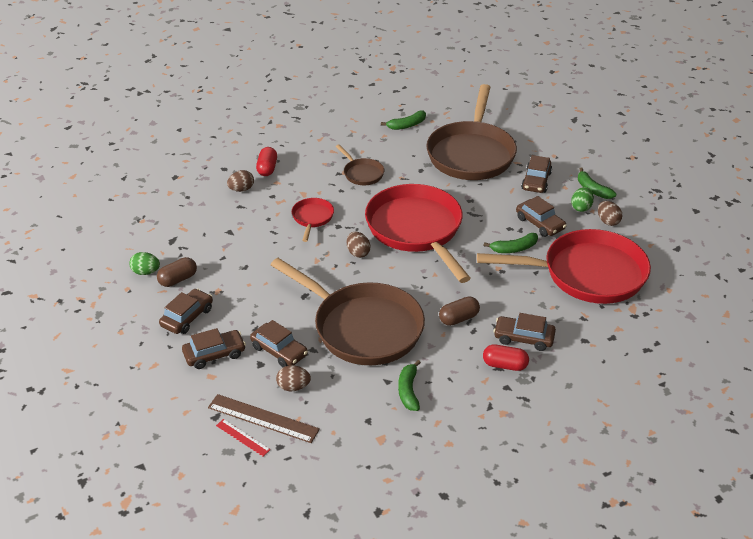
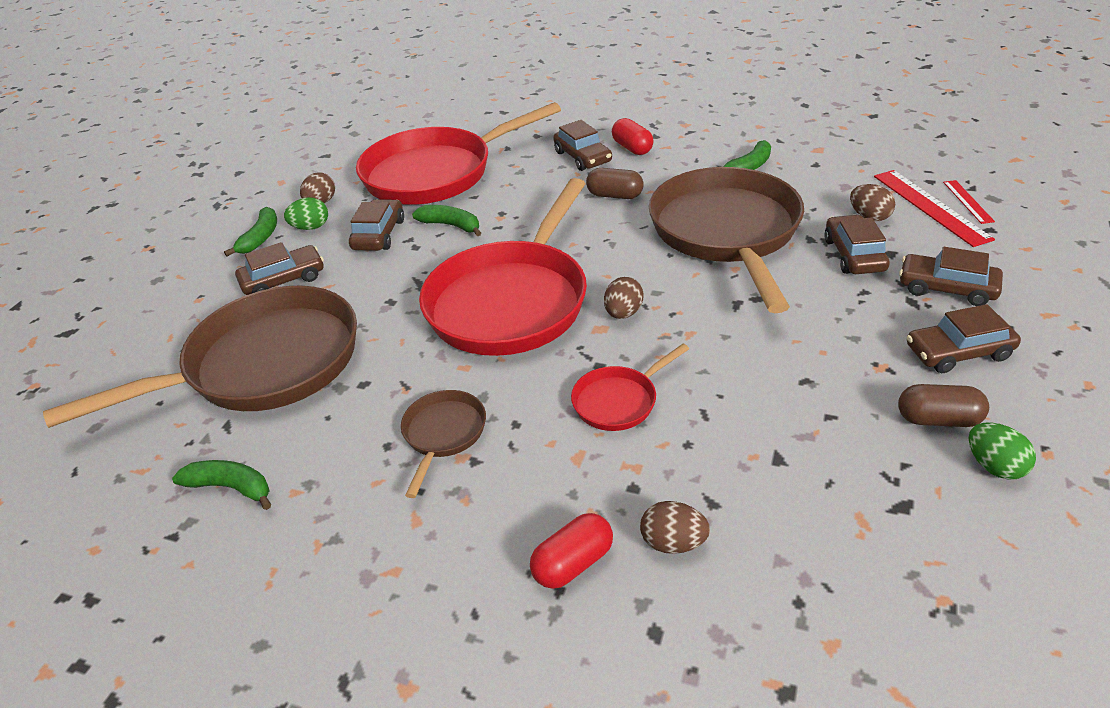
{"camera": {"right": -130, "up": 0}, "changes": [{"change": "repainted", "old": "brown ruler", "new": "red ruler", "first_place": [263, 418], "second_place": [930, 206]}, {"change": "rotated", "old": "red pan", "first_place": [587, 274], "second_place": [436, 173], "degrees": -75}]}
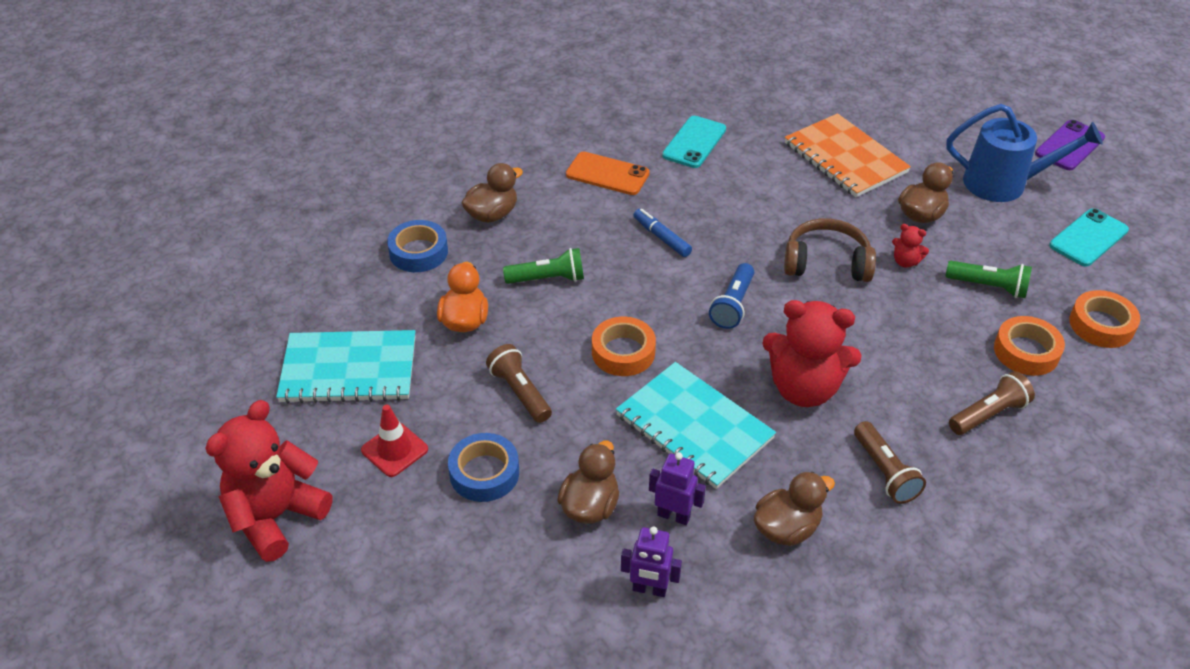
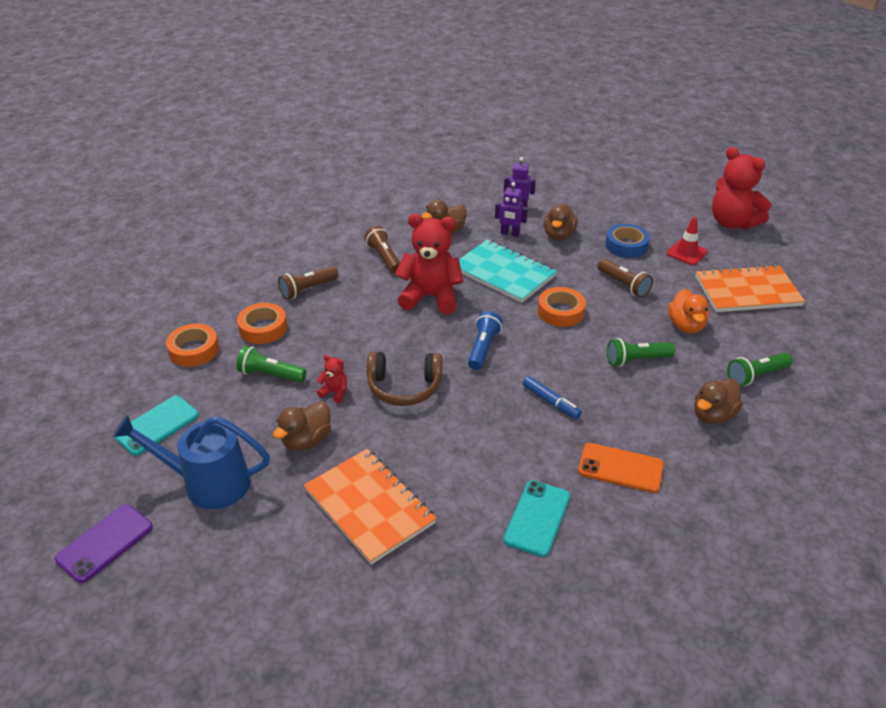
{"camera": {"right": 175, "up": -5}, "changes": [{"change": "rotated", "old": "red teddy bear", "first_place": [276, 516], "second_place": [732, 223], "degrees": 105}, {"change": "repainted", "old": "turquoise notebook", "new": "orange notebook", "first_place": [349, 369], "second_place": [747, 291]}, {"change": "swapped", "old": "blue tape", "new": "green flashlight", "first_place": [418, 252], "second_place": [756, 376]}]}
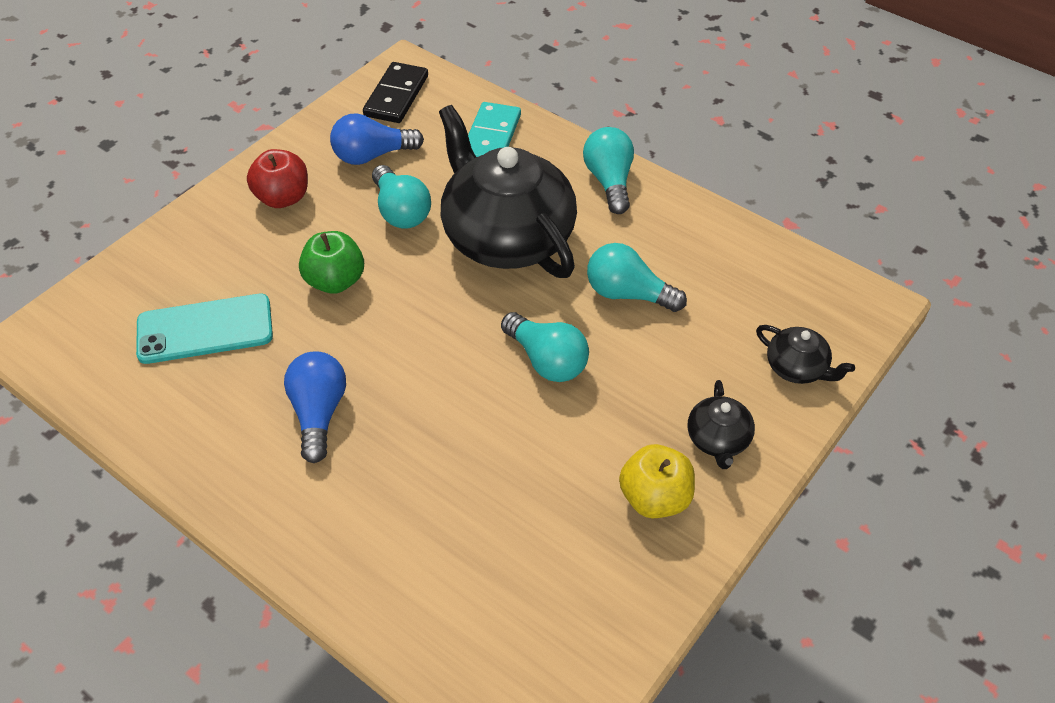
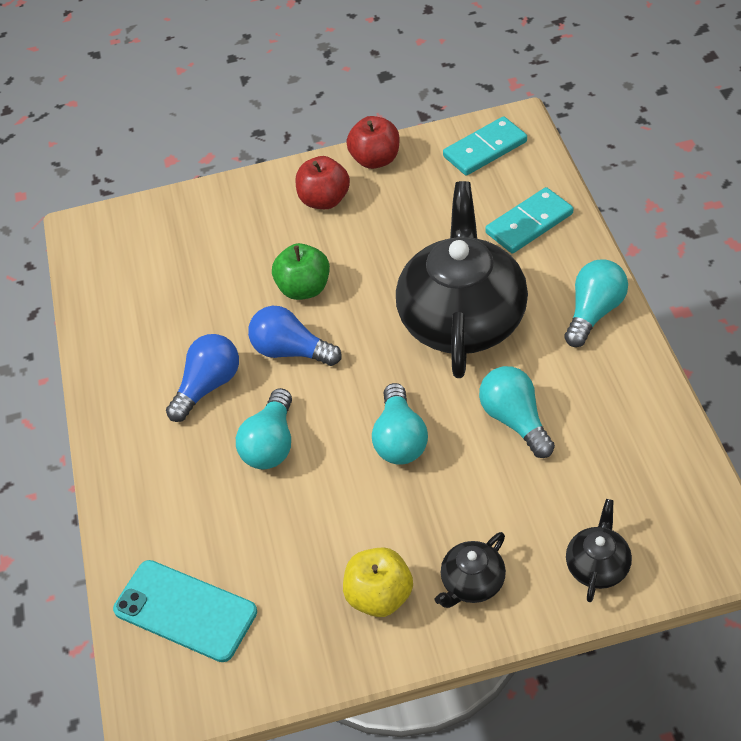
{"camera": {"right": 45, "up": 0}, "changes": [{"change": "shifted", "old": "turquoise phone", "first_place": [205, 329], "second_place": [185, 610]}, {"change": "shifted", "old": "blue light bulb", "first_place": [372, 155], "second_place": [291, 351]}, {"change": "repainted", "old": "black domino", "new": "turquoise domino", "first_place": [396, 96], "second_place": [485, 149]}, {"change": "shifted", "old": "turquoise light bulb", "first_place": [401, 211], "second_place": [271, 444]}, {"change": "rotated", "old": "black teapot", "first_place": [797, 368], "second_place": [598, 565], "degrees": -150}, {"change": "new", "new": "red apple", "second_place": [375, 160]}]}
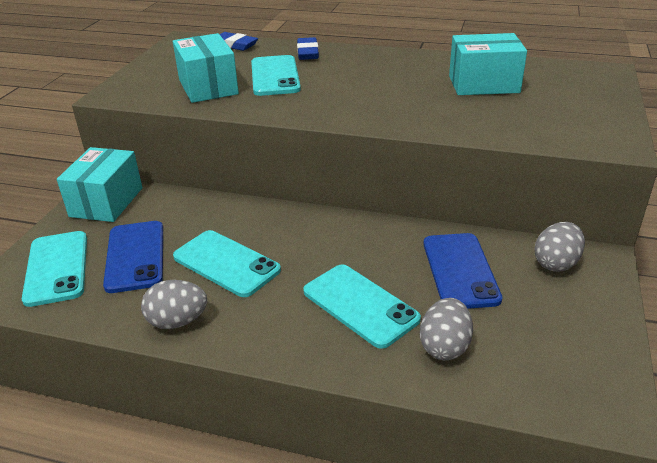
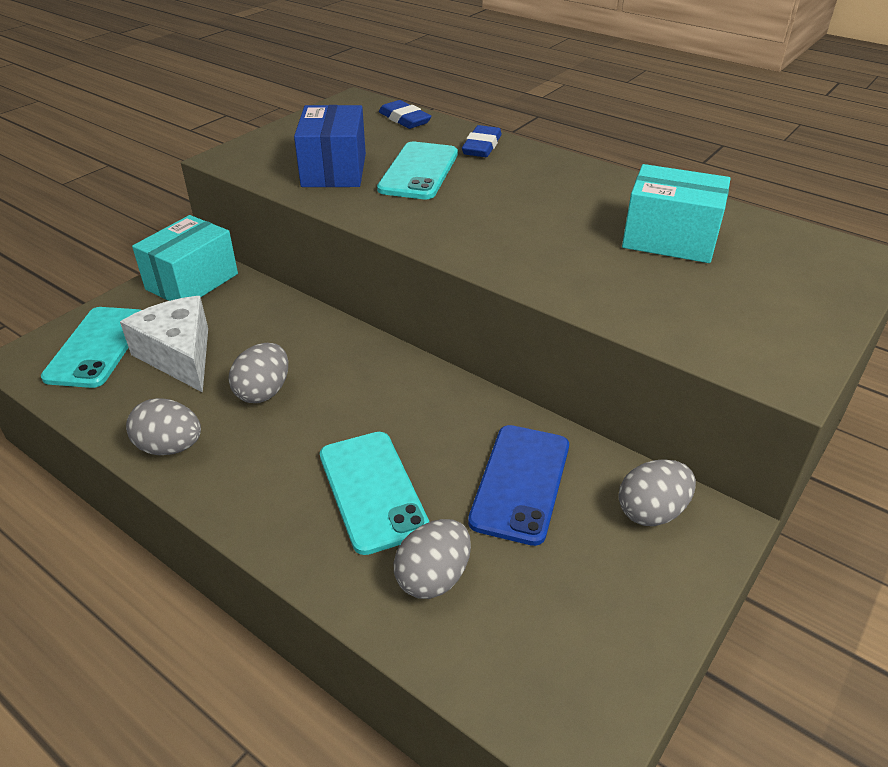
{"camera": {"right": 20, "up": 5}, "changes": [{"change": "swapped", "old": "blue phone", "new": "white cheese", "first_place": [135, 256], "second_place": [179, 355]}, {"change": "repainted", "old": "turquoise box", "new": "blue box", "first_place": [208, 87], "second_place": [334, 170]}, {"change": "swapped", "old": "turquoise phone", "new": "grey egg", "first_place": [226, 263], "second_place": [263, 392]}]}
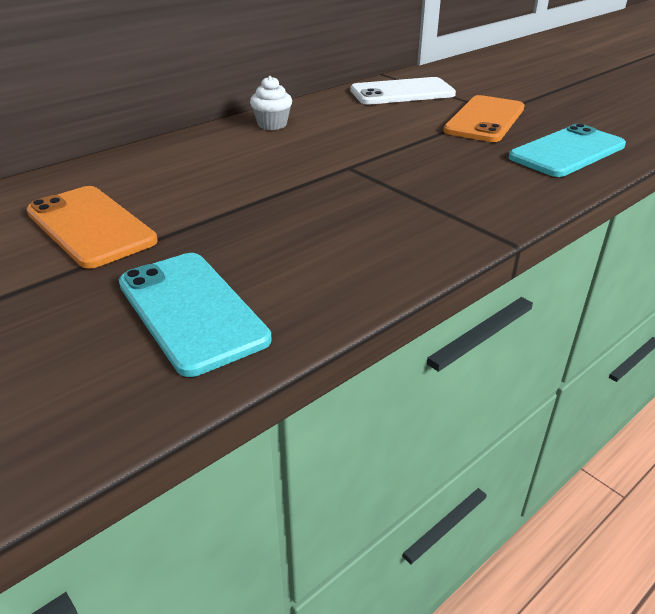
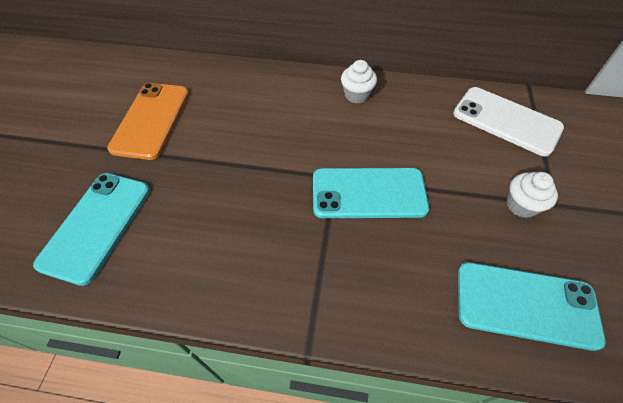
{"camera": {"right": 50, "up": 20}, "changes": [{"change": "swapped", "old": "orange phone", "new": "white cupcake", "first_place": [484, 119], "second_place": [521, 205]}, {"change": "new", "new": "turquoise phone", "second_place": [368, 193]}]}
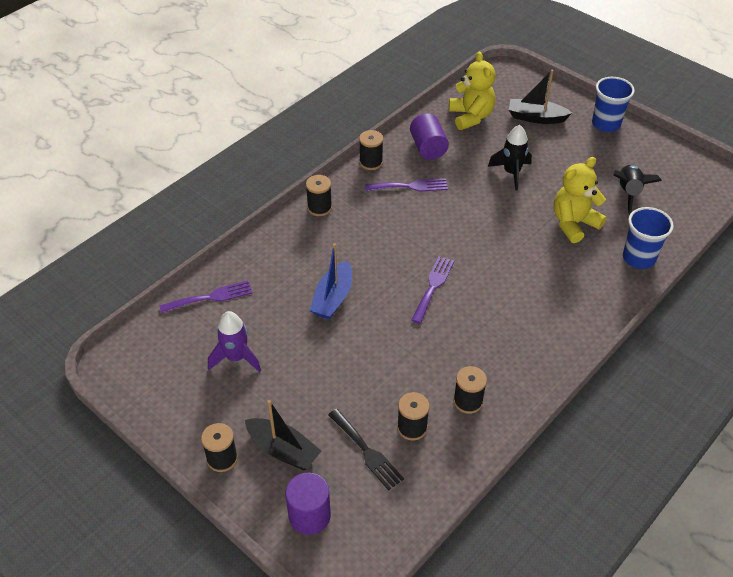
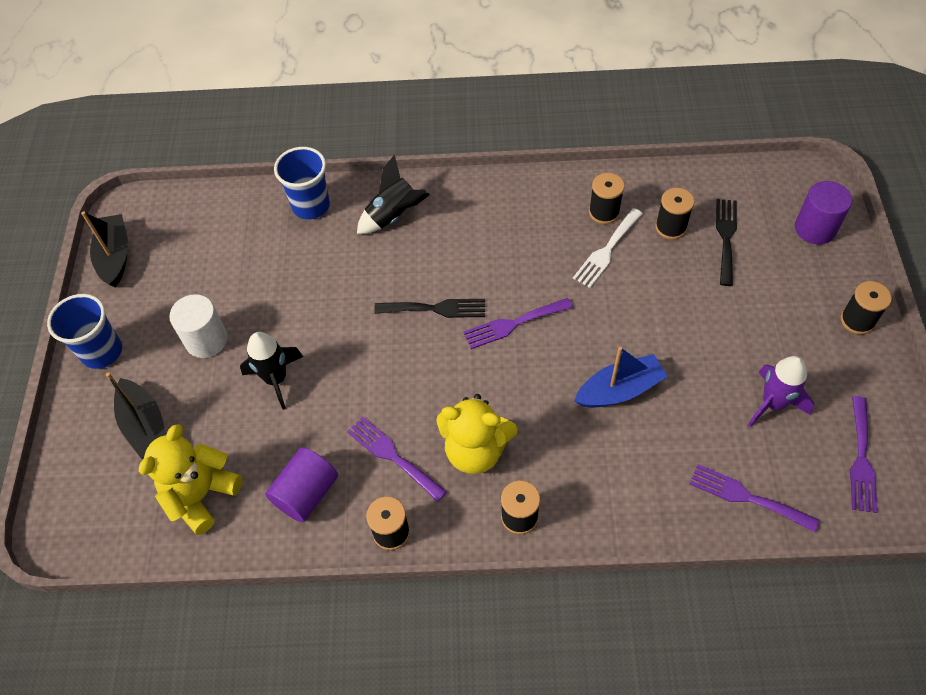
{"camera": {"right": -130, "up": 10}, "changes": [{"change": "shifted", "old": "black boat", "first_place": [283, 450], "second_place": [115, 256]}, {"change": "shifted", "old": "yellow teddy bear", "first_place": [573, 223], "second_place": [475, 450]}, {"change": "shifted", "old": "black rocket", "first_place": [628, 193], "second_place": [393, 216]}, {"change": "new", "new": "white cylinder", "second_place": [206, 340]}, {"change": "new", "new": "black fork", "second_place": [436, 309]}, {"change": "new", "new": "white fork", "second_place": [606, 251]}, {"change": "new", "new": "purple fork", "second_place": [861, 459]}]}
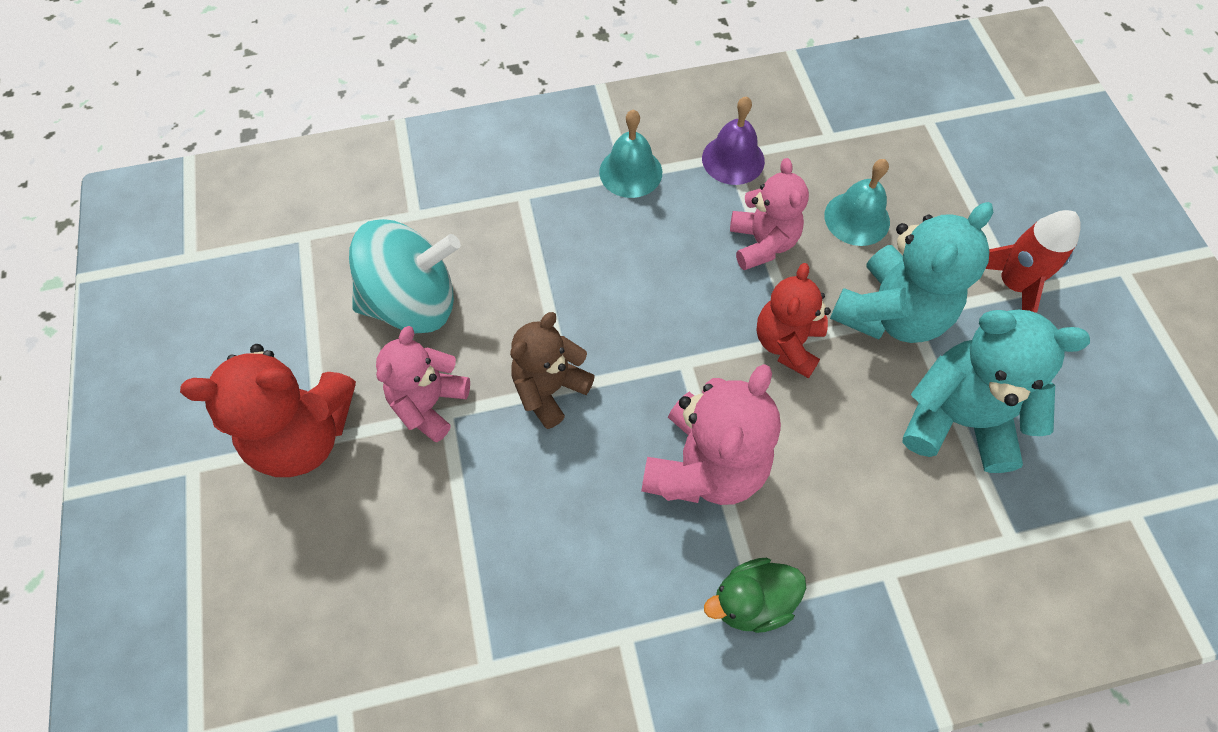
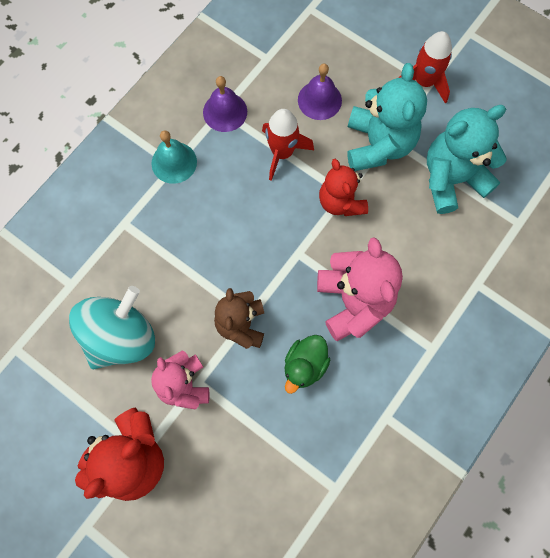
{"camera": {"right": -40, "up": 10}, "changes": [{"change": "shifted", "old": "green duck", "first_place": [751, 601], "second_place": [305, 365]}, {"change": "swapped", "old": "pink teddy bear", "new": "red rocket", "first_place": [762, 243], "second_place": [282, 153]}, {"change": "repainted", "old": "turquoise bell", "new": "purple bell", "first_place": [857, 218], "second_place": [319, 100]}]}
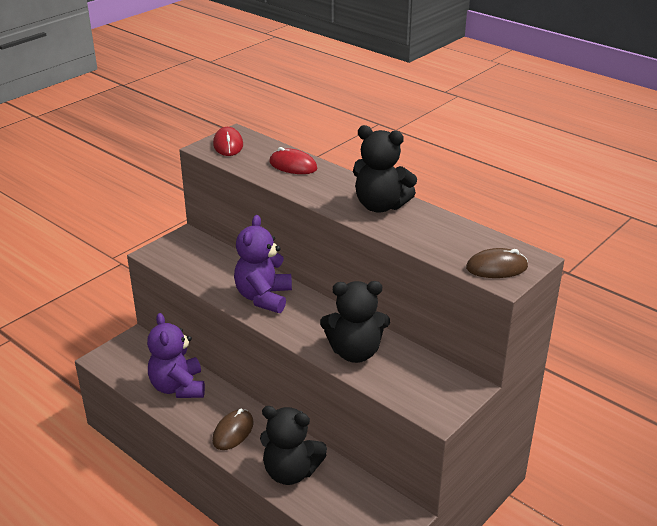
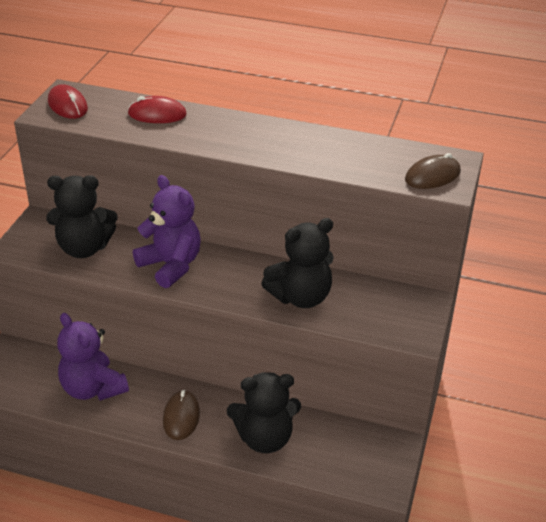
{"camera": {"right": -25, "up": 5}, "changes": [{"change": "rotated", "old": "purple teddy bear", "first_place": [263, 297], "second_place": [171, 265], "degrees": 150}, {"change": "shifted", "old": "black teddy bear", "first_place": [380, 206], "second_place": [84, 248]}]}
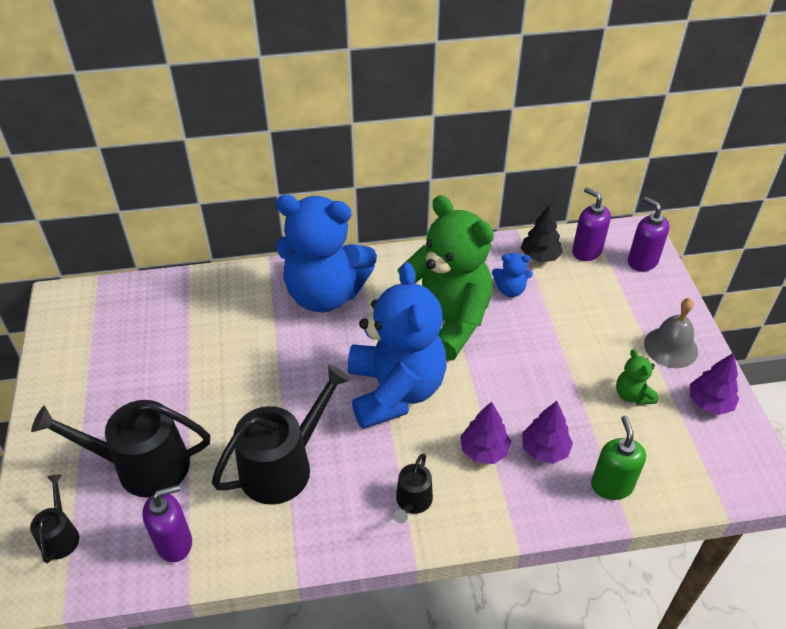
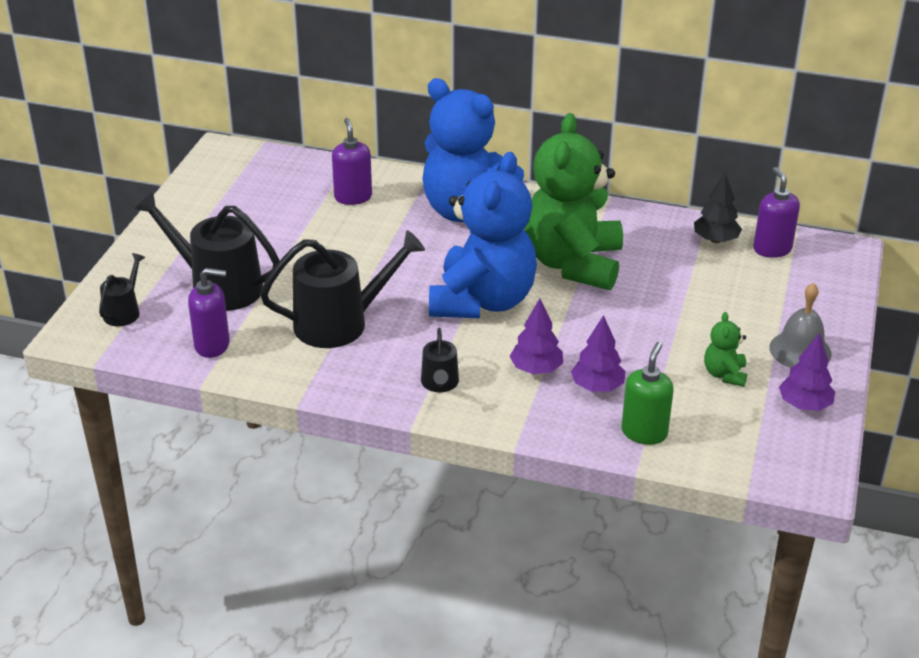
{"camera": {"right": 25, "up": -10}, "changes": [{"change": "rotated", "old": "black watering can", "first_place": [412, 501], "second_place": [440, 383], "degrees": -45}, {"change": "rotated", "old": "green teddy bear", "first_place": [445, 321], "second_place": [573, 264], "degrees": -150}, {"change": "gone", "old": "blue teddy bear", "first_place": [510, 290]}, {"change": "shifted", "old": "purple soap dispenser", "first_place": [642, 261], "second_place": [353, 197]}]}
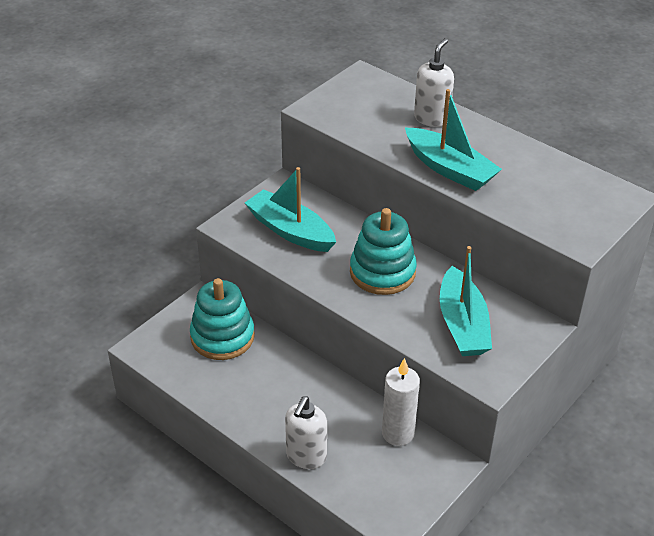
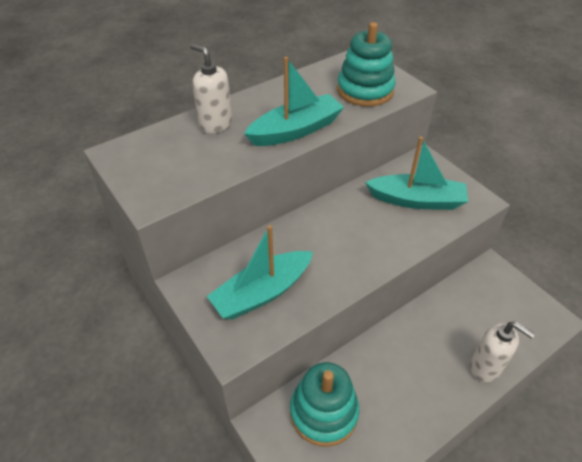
{"camera": {"right": -75, "up": 5}, "changes": [{"change": "shifted", "old": "turquoise stacking toy", "first_place": [382, 272], "second_place": [365, 90]}, {"change": "gone", "old": "white candle", "first_place": [398, 433]}]}
